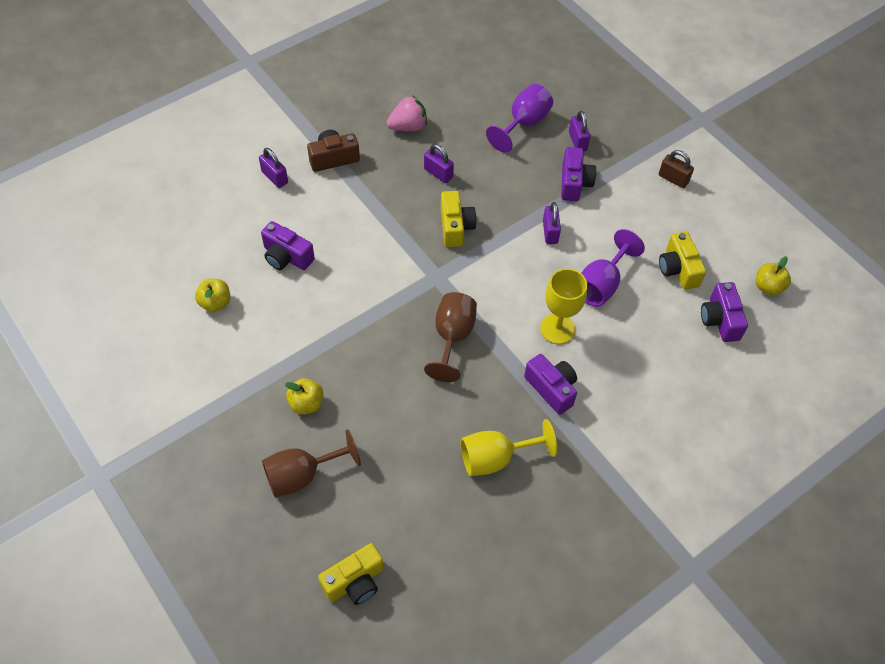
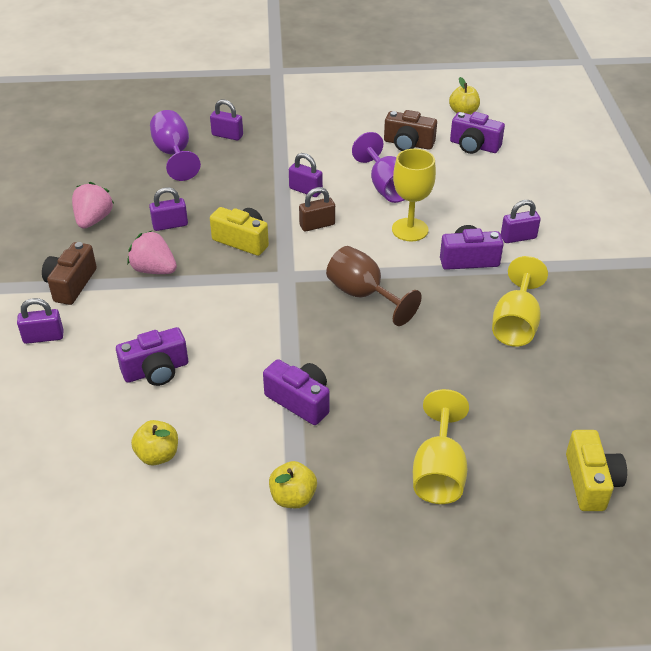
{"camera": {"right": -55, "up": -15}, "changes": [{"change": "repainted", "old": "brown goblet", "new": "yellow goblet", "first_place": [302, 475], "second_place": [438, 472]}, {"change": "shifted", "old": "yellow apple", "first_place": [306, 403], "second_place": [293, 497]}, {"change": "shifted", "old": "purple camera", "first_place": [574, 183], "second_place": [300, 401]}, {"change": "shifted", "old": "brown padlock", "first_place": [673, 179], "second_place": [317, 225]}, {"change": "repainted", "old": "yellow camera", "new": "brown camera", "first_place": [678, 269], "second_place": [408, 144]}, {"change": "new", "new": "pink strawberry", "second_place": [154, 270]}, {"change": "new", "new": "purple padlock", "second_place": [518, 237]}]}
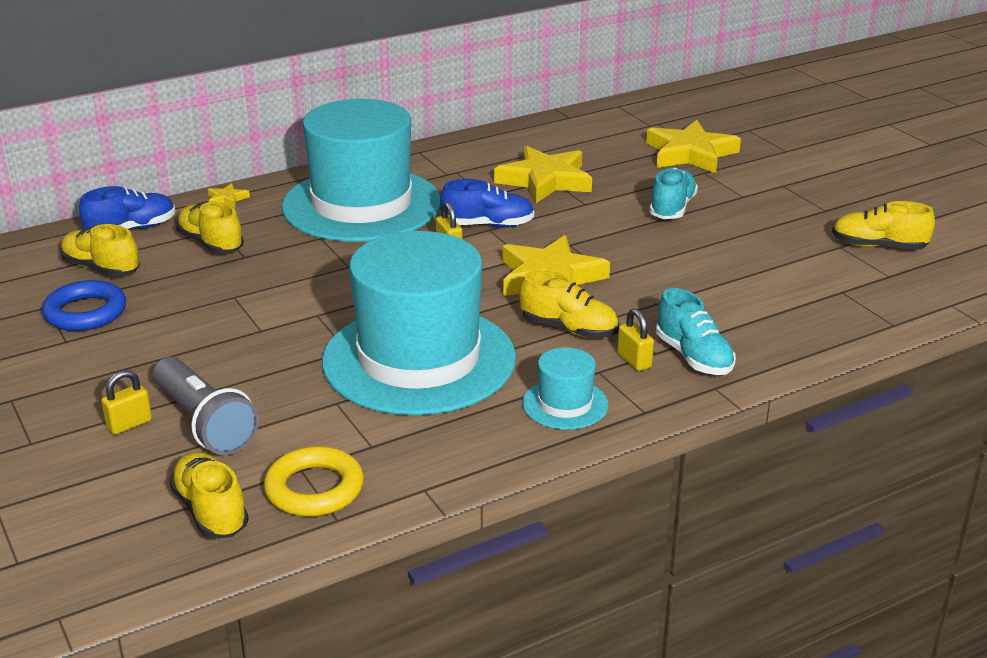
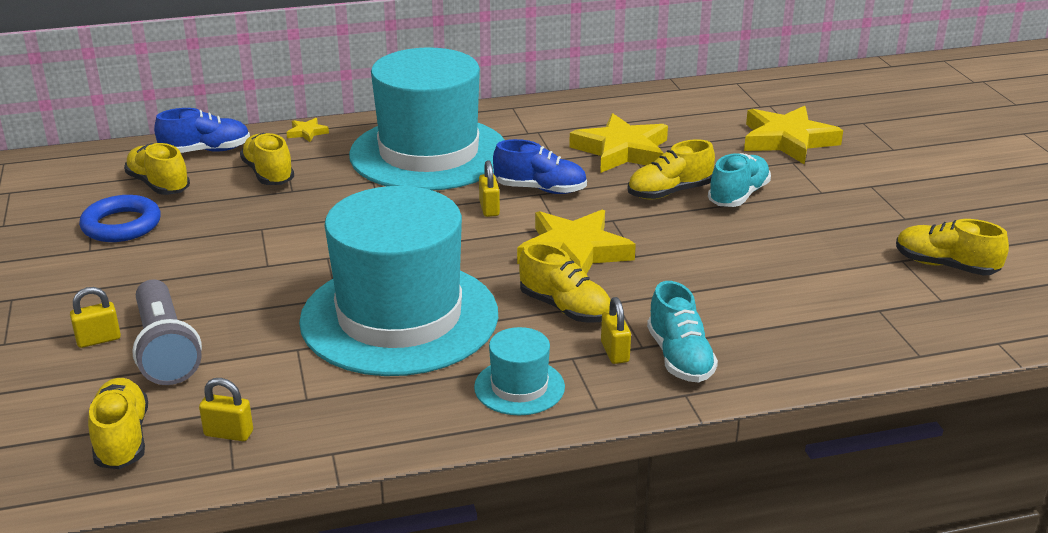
{"camera": {"right": 15, "up": 0}, "changes": [{"change": "swapped", "old": "yellow ring", "new": "yellow padlock", "first_place": [314, 489], "second_place": [229, 433]}, {"change": "new", "new": "yellow shoe", "second_place": [669, 192]}]}
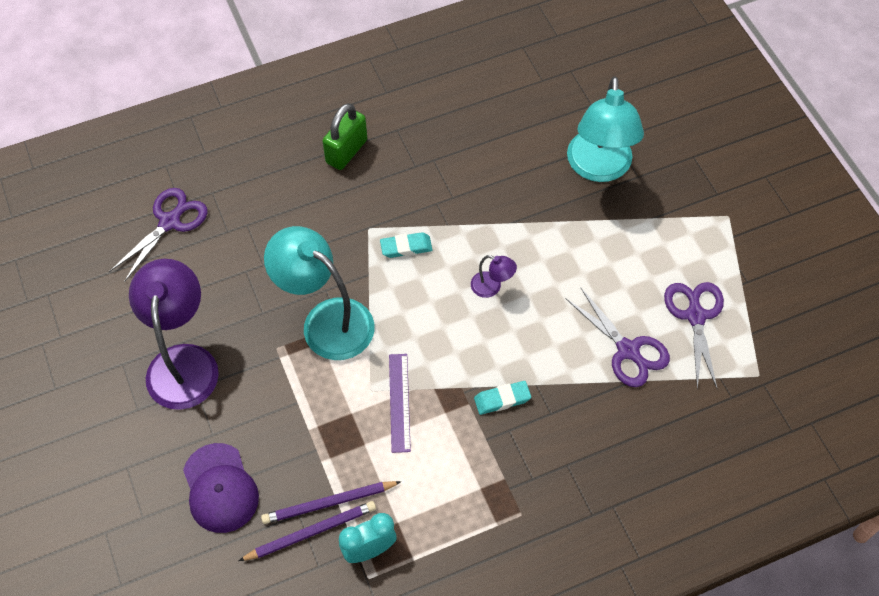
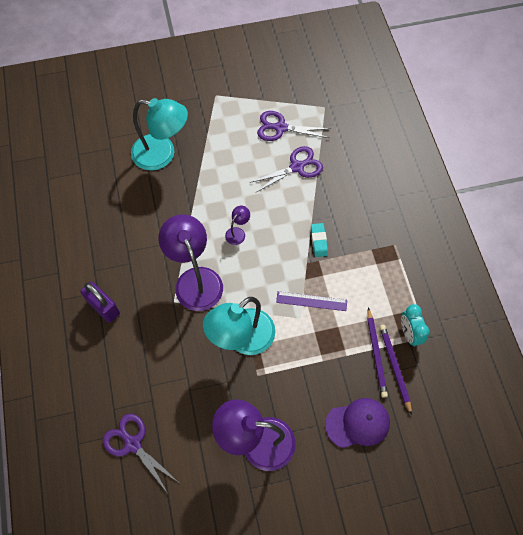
{"camera": {"right": -80, "up": 5}, "changes": [{"change": "repainted", "old": "green padlock", "new": "purple padlock", "first_place": [346, 151], "second_place": [103, 307]}, {"change": "swapped", "old": "turquoise eraser", "new": "purple lamp", "first_place": [406, 247], "second_place": [195, 279]}]}
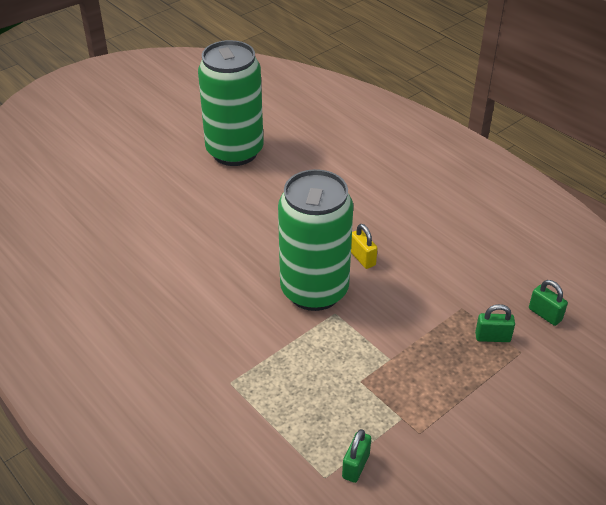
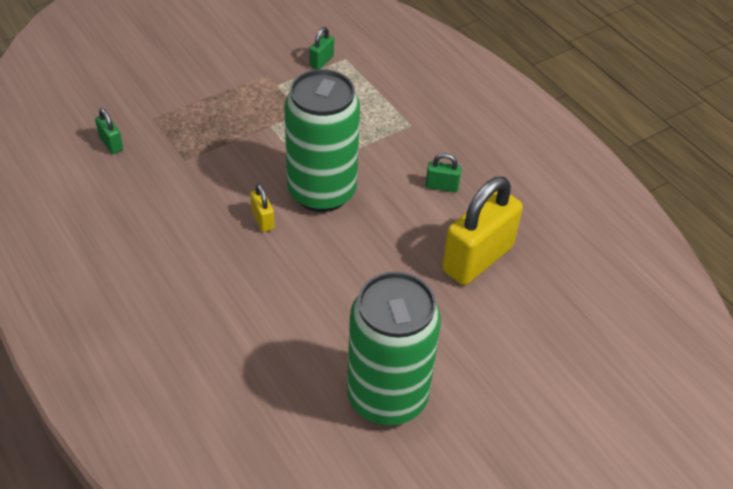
{"camera": {"right": -175, "up": 5}, "changes": [{"change": "shifted", "old": "green padlock", "first_place": [492, 337], "second_place": [442, 186]}, {"change": "new", "new": "yellow padlock", "second_place": [477, 259]}]}
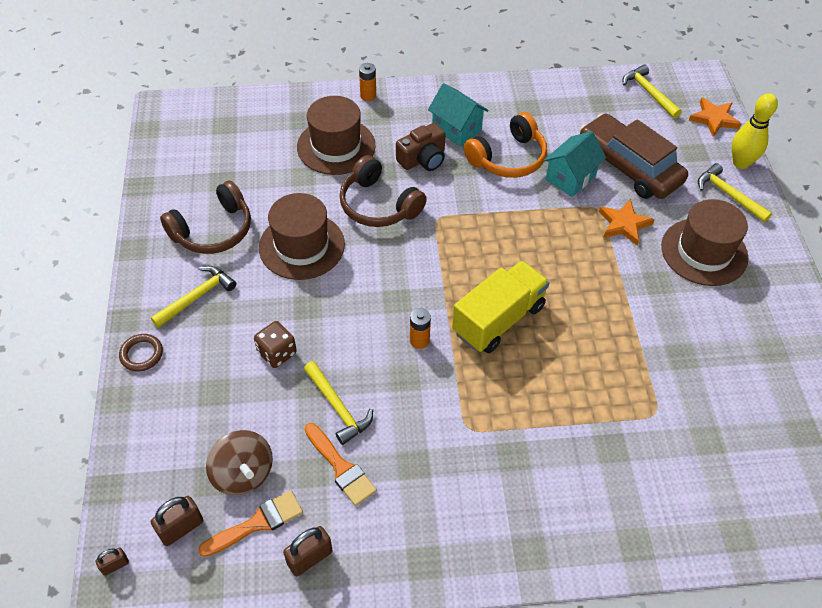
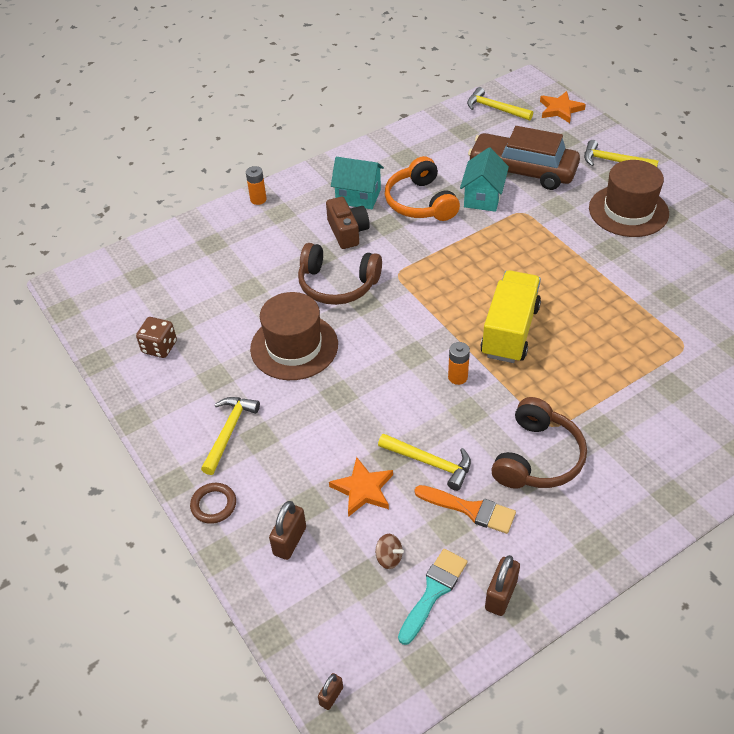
{"camera": {"right": -25, "up": -5}, "changes": [{"change": "shifted", "old": "brown padlock", "first_place": [181, 528], "second_place": [290, 541]}, {"change": "shifted", "old": "brown headphones", "first_place": [213, 230], "second_place": [538, 458]}, {"change": "repainted", "old": "orange brush", "new": "turquoise brush", "first_place": [257, 523], "second_place": [433, 592]}, {"change": "scaled", "old": "brown spinning top", "first_place": [243, 473], "second_place": [389, 558], "factor": 0.5}, {"change": "shifted", "old": "brown dice", "first_place": [277, 353], "second_place": [159, 347]}, {"change": "gone", "old": "brown hat", "first_place": [336, 146]}, {"change": "rotated", "old": "brown camera", "first_place": [423, 159], "second_place": [348, 232], "degrees": -45}, {"change": "rotated", "old": "orange headphones", "first_place": [508, 158], "second_place": [420, 202], "degrees": 135}, {"change": "shifted", "old": "orange star", "first_place": [624, 224], "second_place": [363, 489]}, {"change": "gone", "old": "yellow bowling pin", "first_place": [740, 163]}]}
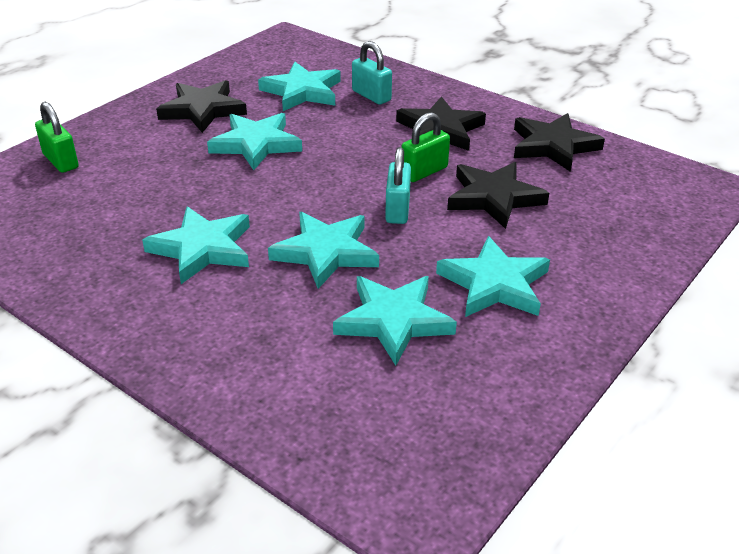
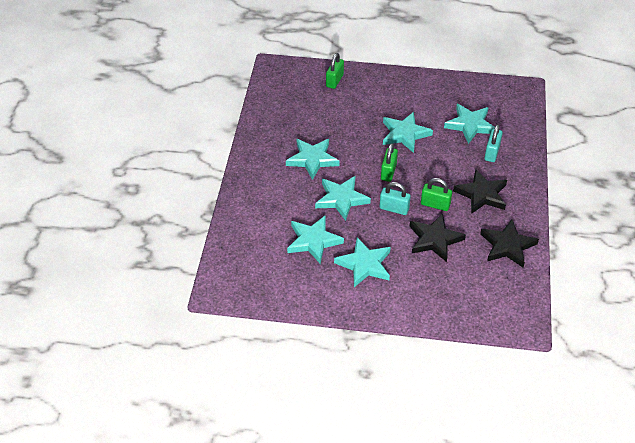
{"camera": {"right": 60, "up": 10}, "changes": [{"change": "gone", "old": "black star", "first_place": [202, 110]}, {"change": "rotated", "old": "turquoise padlock", "first_place": [397, 210], "second_place": [394, 208], "degrees": 45}, {"change": "new", "new": "green padlock", "second_place": [388, 172]}]}
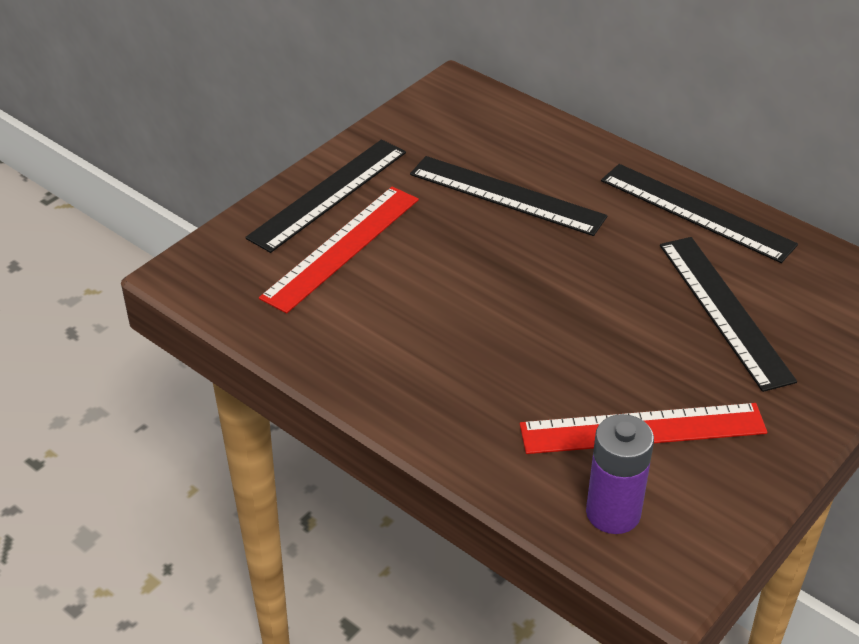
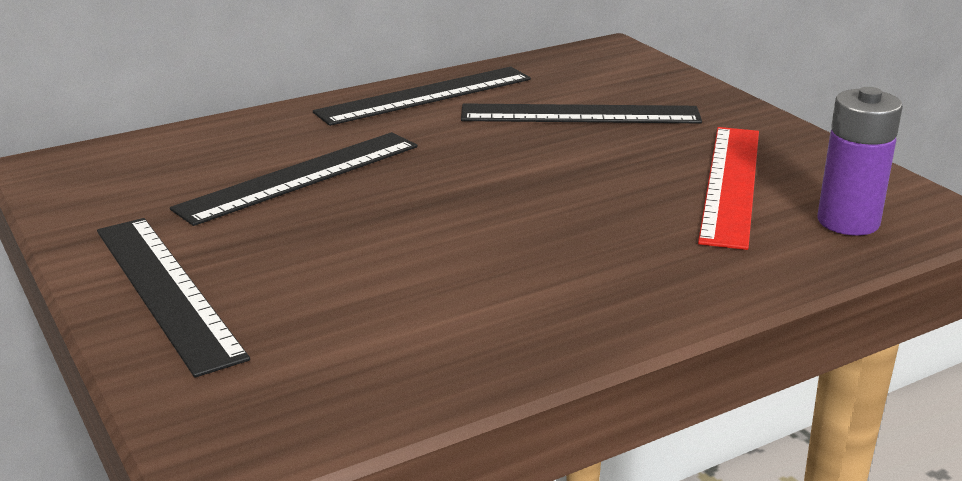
{"camera": {"right": -70, "up": -15}, "changes": [{"change": "gone", "old": "red ruler", "first_place": [341, 247]}]}
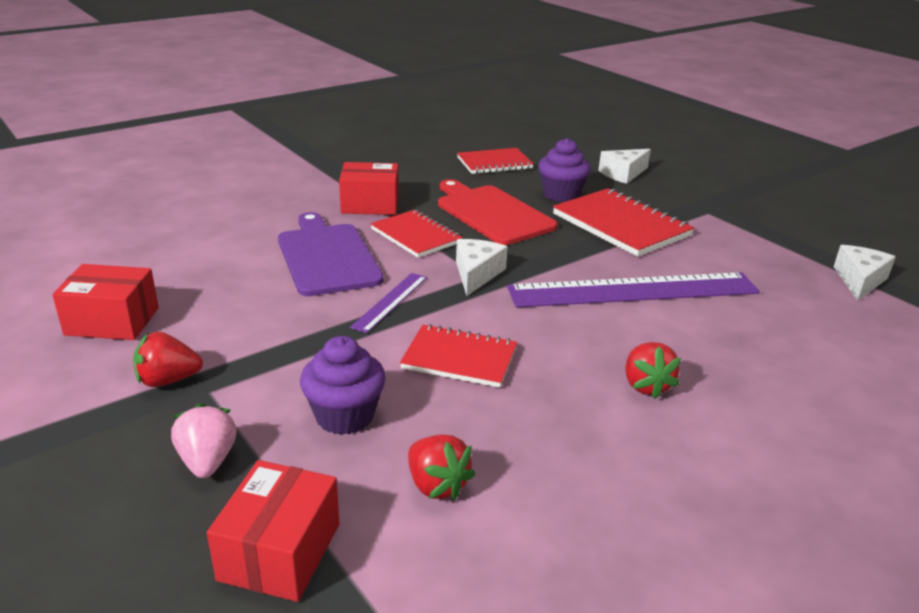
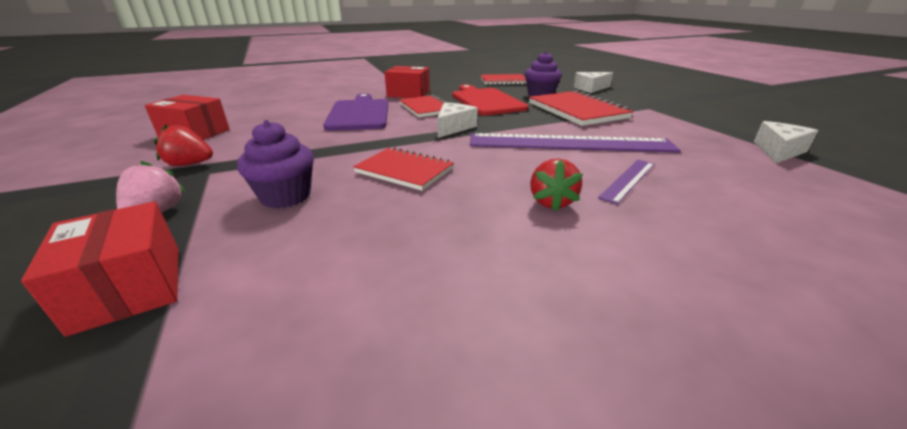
{"camera": {"right": 15, "up": 0}, "changes": [{"change": "rotated", "old": "red box", "first_place": [280, 551], "second_place": [130, 287], "degrees": -60}, {"change": "shifted", "old": "purple ruler", "first_place": [390, 301], "second_place": [628, 180]}, {"change": "gone", "old": "red strawberry", "first_place": [436, 485]}]}
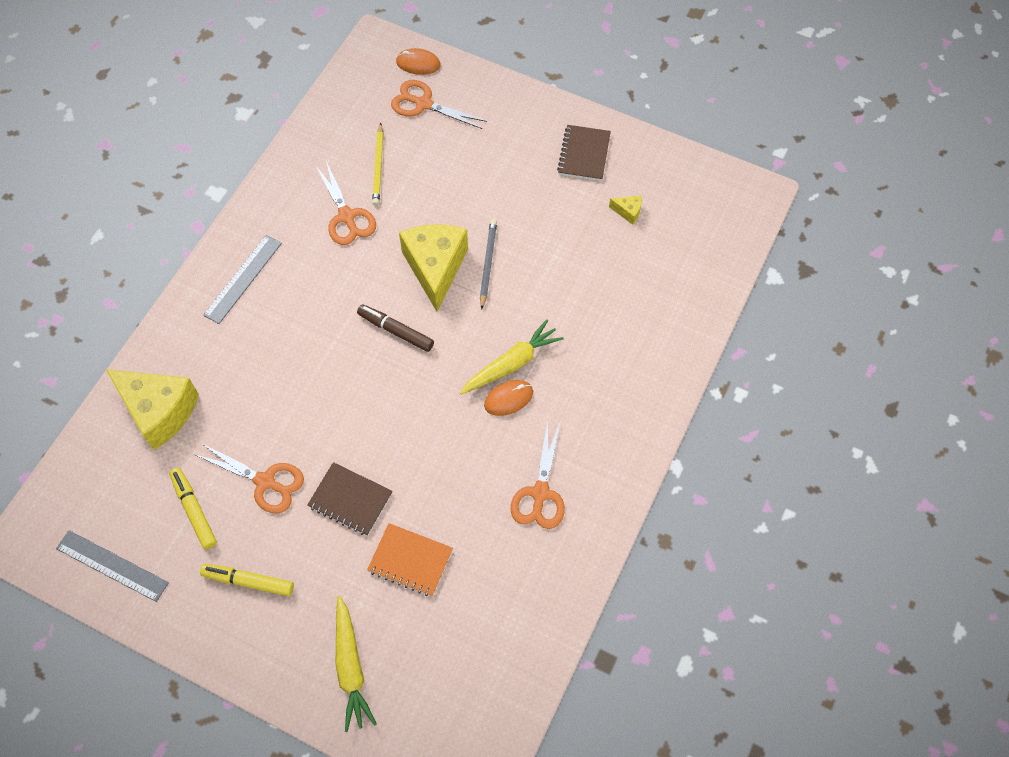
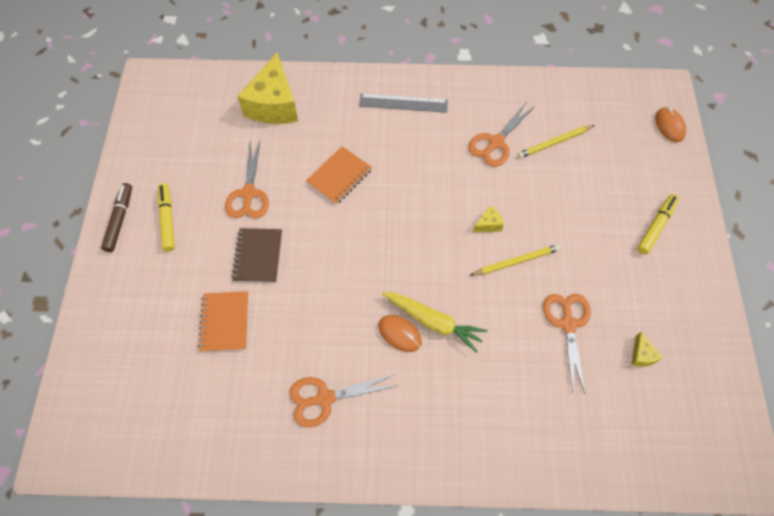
{"camera": {"right": 65, "up": 0}, "changes": [{"change": "gone", "old": "grey ruler", "first_place": [112, 565]}, {"change": "shifted", "old": "yellow marker", "first_place": [194, 510], "second_place": [656, 227]}, {"change": "gone", "old": "yellow carrot", "first_place": [351, 667]}, {"change": "shifted", "old": "brown marker", "first_place": [396, 331], "second_place": [120, 220]}, {"change": "shifted", "old": "orange scissors", "first_place": [424, 104], "second_place": [568, 324]}, {"change": "scaled", "old": "yellow cheese", "first_place": [435, 268], "second_place": [488, 224], "factor": 0.41}, {"change": "repainted", "old": "grey pencil", "new": "yellow pencil", "first_place": [487, 264], "second_place": [516, 261]}, {"change": "gone", "old": "brown notebook", "first_place": [584, 154]}, {"change": "new", "new": "orange notebook", "second_place": [339, 176]}]}
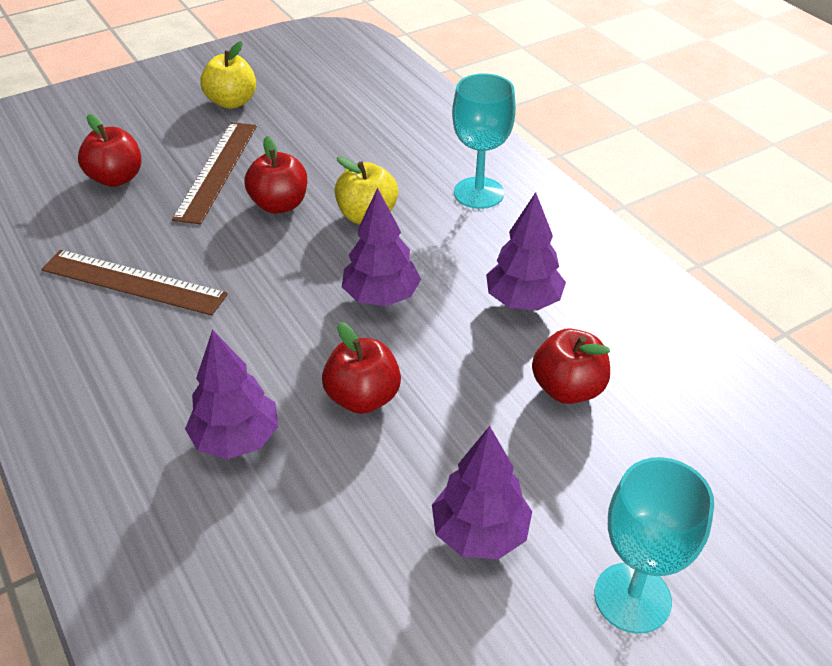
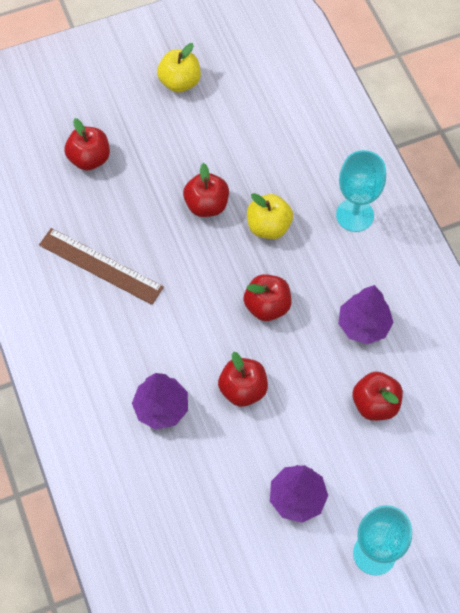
{"camera": {"right": 10, "up": 20}, "changes": [{"change": "gone", "old": "brown ruler", "first_place": [217, 171]}, {"change": "swapped", "old": "purple tree", "new": "red apple", "first_place": [381, 297], "second_place": [267, 306]}]}
